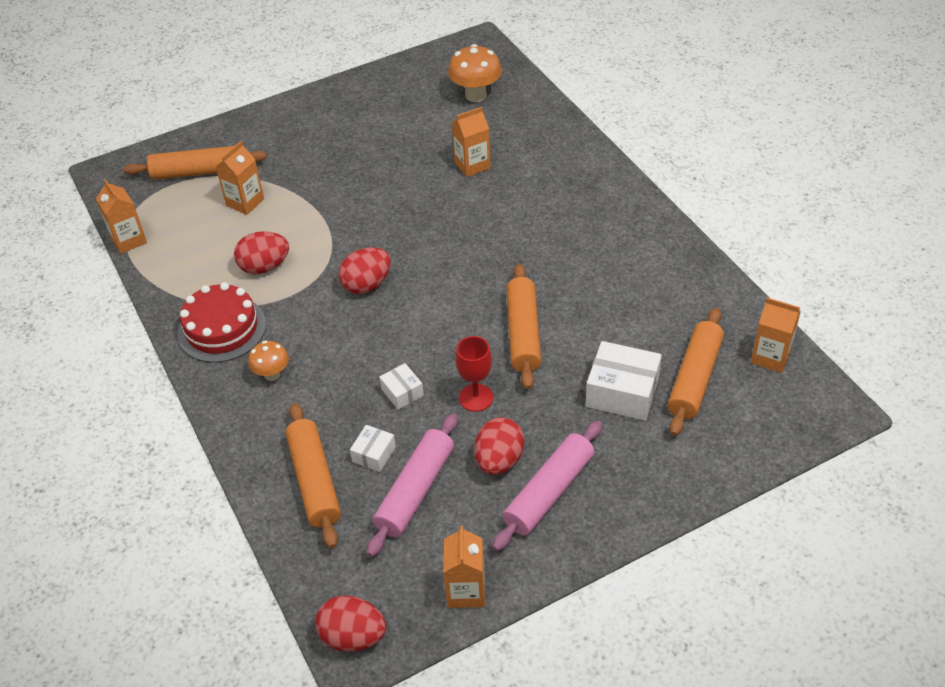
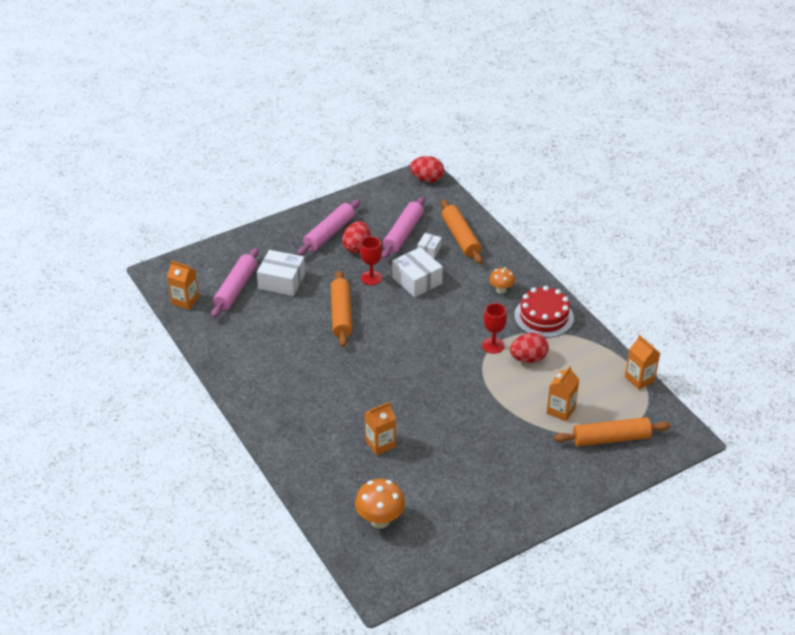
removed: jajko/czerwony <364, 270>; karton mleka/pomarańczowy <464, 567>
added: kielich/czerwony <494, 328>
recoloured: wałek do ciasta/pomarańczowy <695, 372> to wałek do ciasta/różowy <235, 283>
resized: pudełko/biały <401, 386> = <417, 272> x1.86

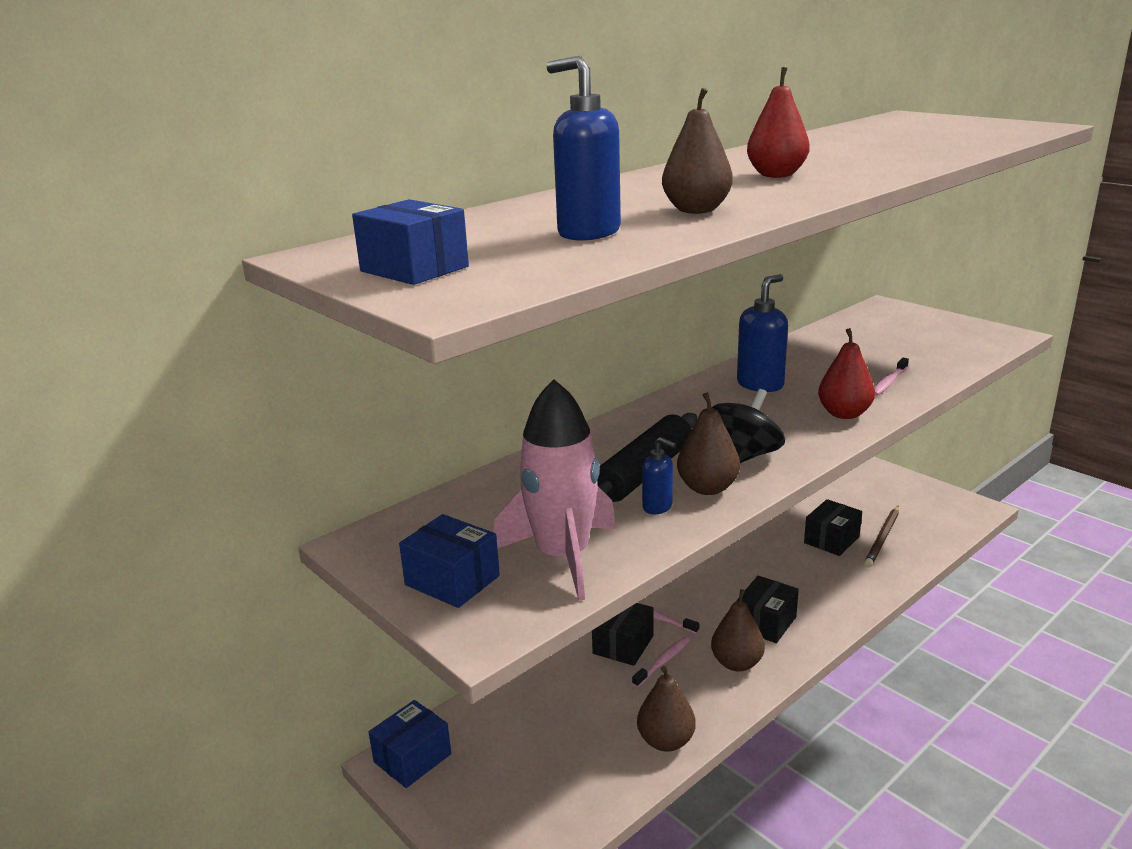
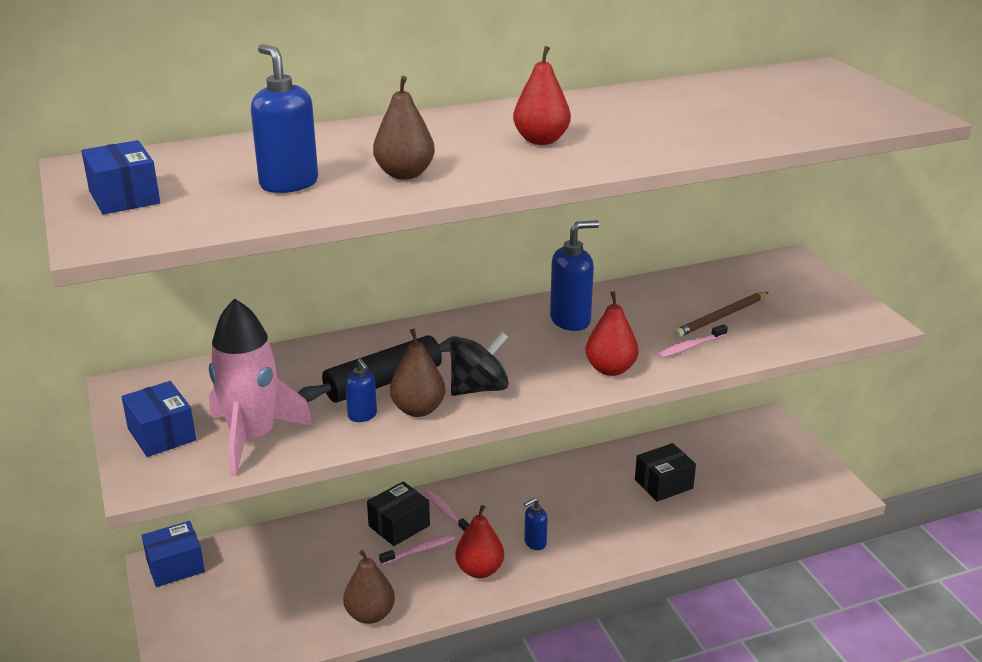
moved: ołówek/brązowy <881, 536> to <721, 314>
replaced: pudełko/czarny <768, 609> to dozownik mydła/niebieski <536, 524>
recoloured: gruszka/brązowy <738, 630> to gruszka/czerwony <479, 541>

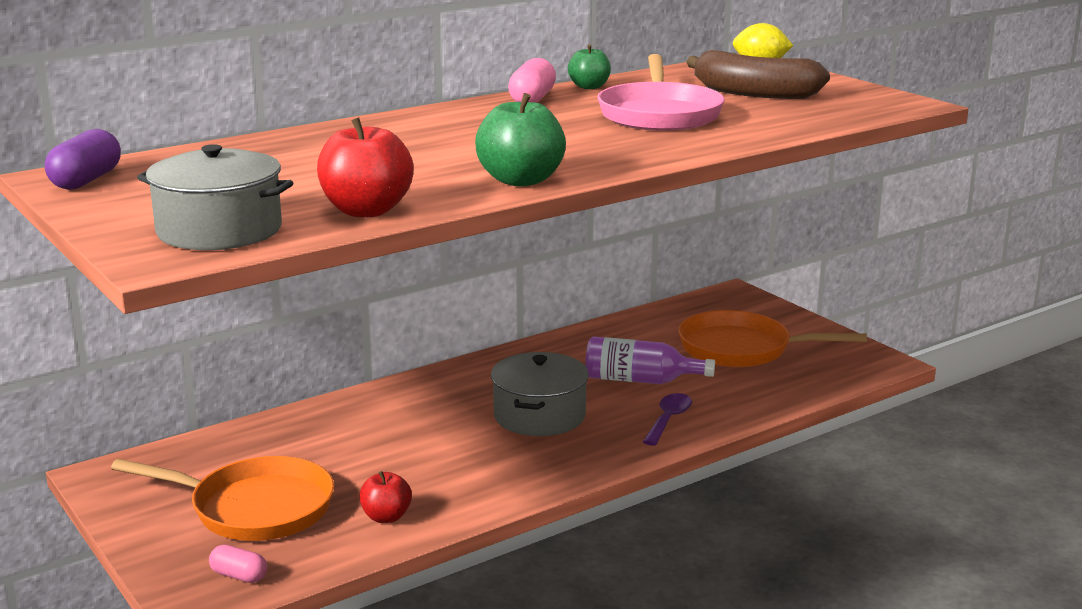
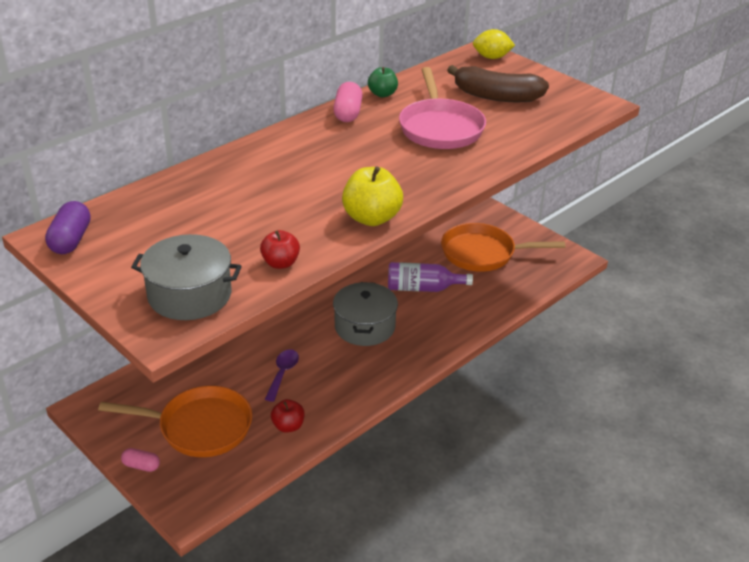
moved: kapsułka/różowy <238, 564> to <140, 460>; łyżka/fioletowy <667, 419> to <282, 375>
recoloured: jabłko/zielony <520, 140> to jabłko/żółty <372, 196>
resized: jabłko/czerwony <365, 167> = <280, 249> x0.61

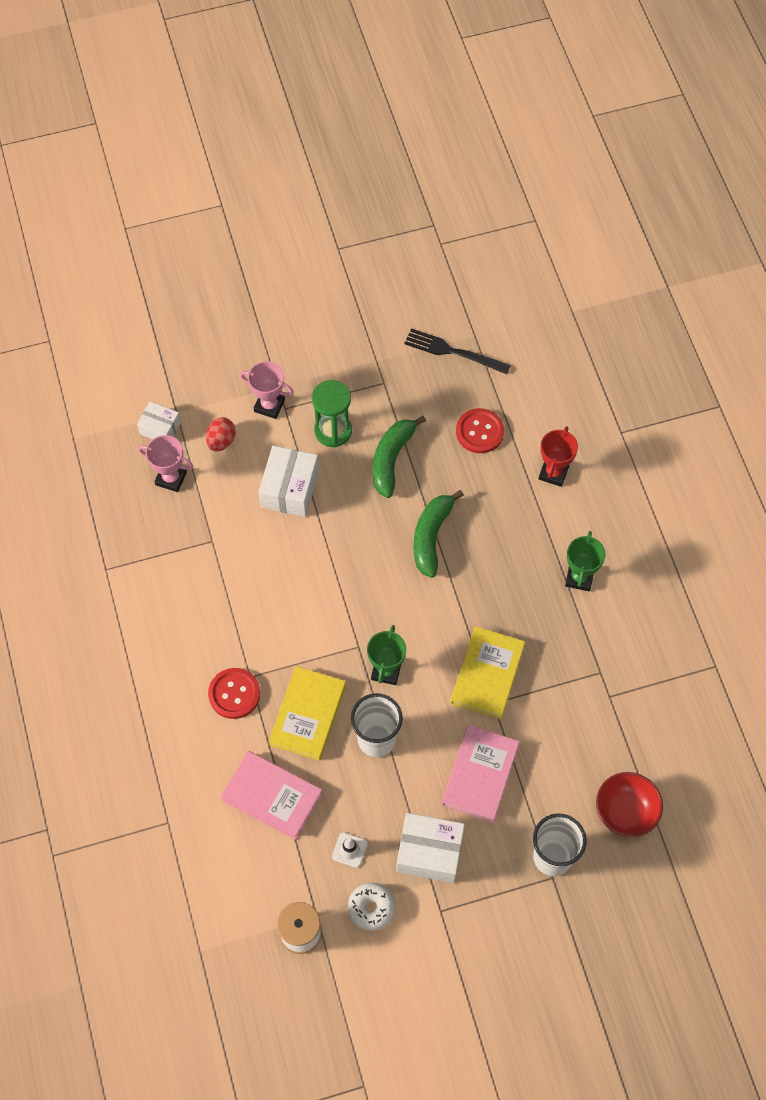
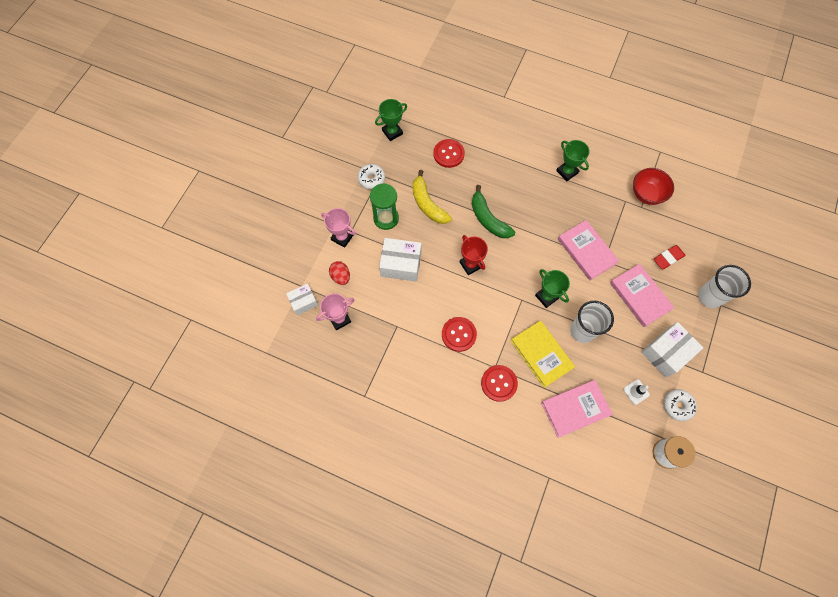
added: donut/biały <371, 176>; guzik/czerwony <459, 334>; gumka do mazania/czerwony <669, 257>
moved: puchar/czerwony <558, 456> to <474, 255>; miska/czerwony <629, 804> to <653, 186>
replaced: widelec/czarny <457, 351> to puchar/zielony <391, 120>
recoloured: banan/zielony <399, 457> to banan/żółty <432, 197>; książka/żółty <487, 672> to książka/różowy <588, 250>
turned: puchar/różowy <267, 390> = <338, 228> 60 degrees clockwise; pudełko/biały <289, 481> = <400, 259> 45 degrees counterclockwise

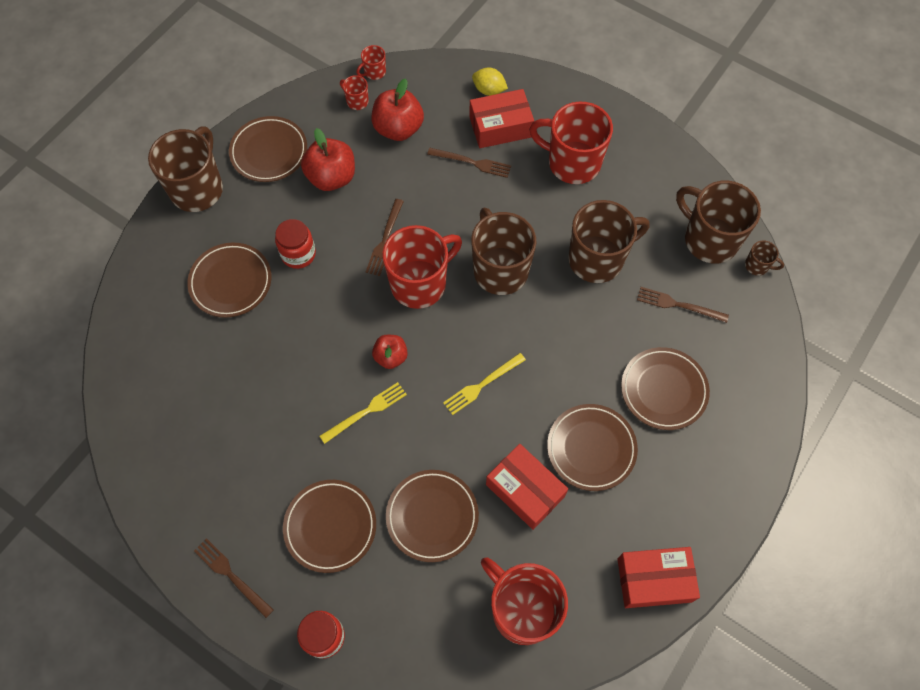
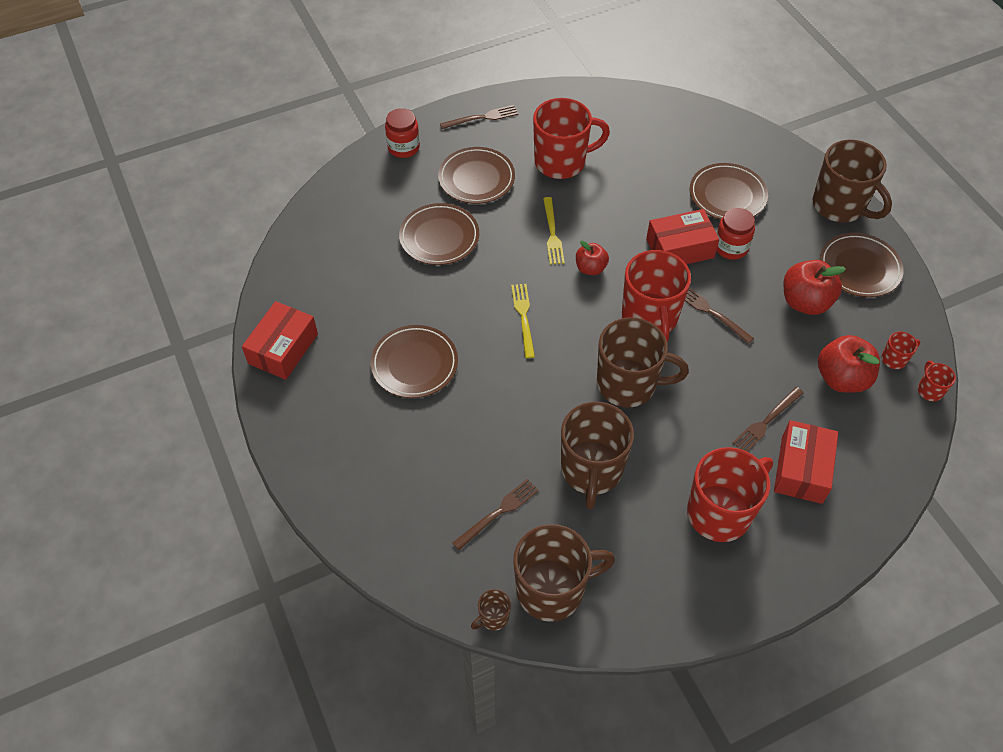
removed: cytryna/żółty <490, 82>; talerz/brązowy <665, 388>
moved: kubek/czerwony <524, 601> to <571, 138>; pudełko/czerwony <527, 487> to <682, 236>

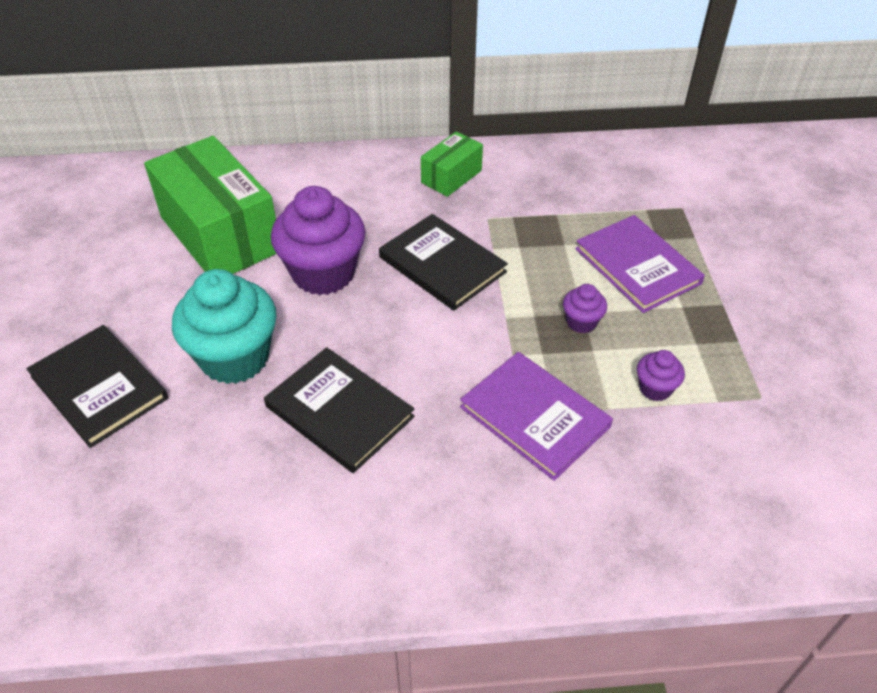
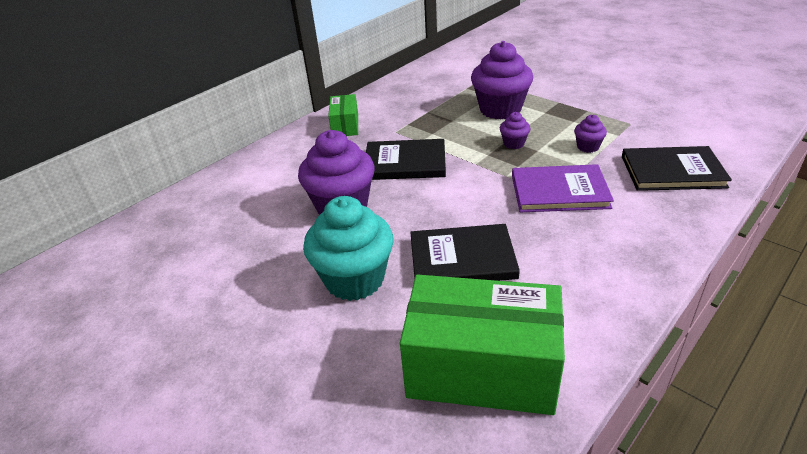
moved: książka/czarny <97, 386> to <677, 168>; pudełko/zielony <210, 205> to <482, 344>
replaced: książka/fioletowy <640, 264> to muffinka/fioletowy <502, 80>

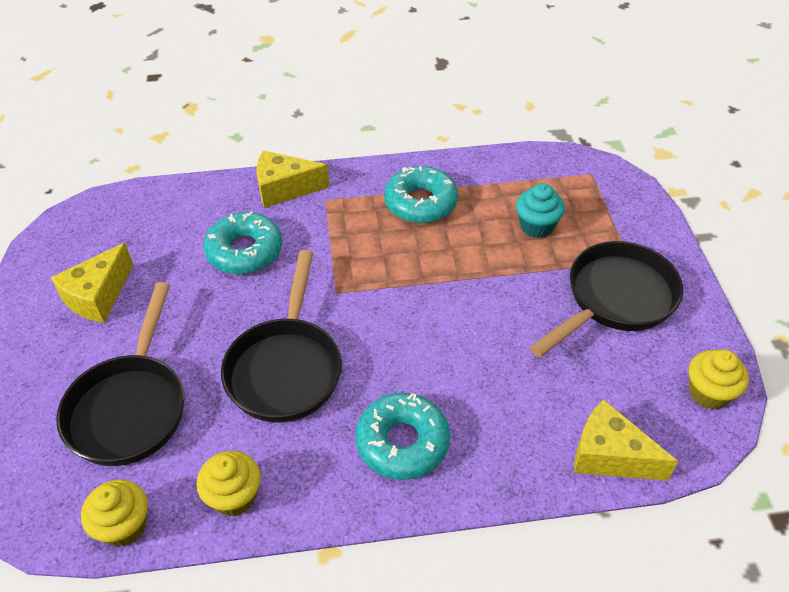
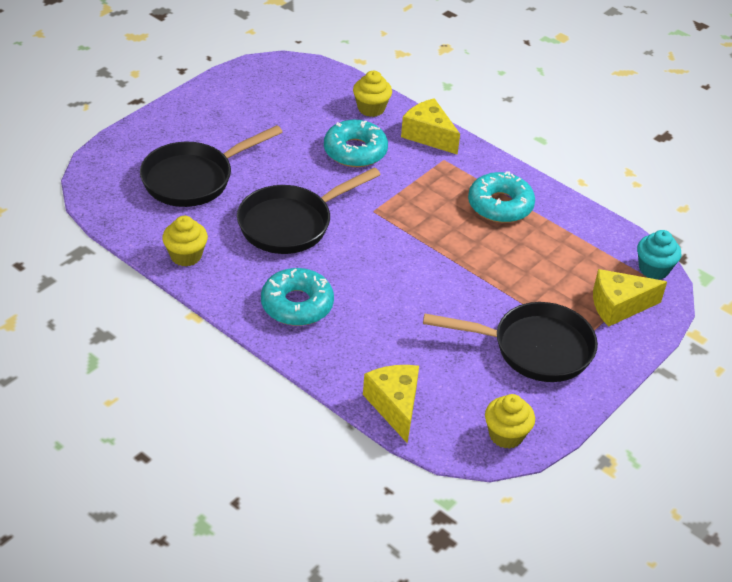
moved: ser/żółty <92, 283> to <630, 298>; muffinka/żółty <114, 513> to <372, 94>; muffinka/turkusowy <540, 210> to <659, 255>

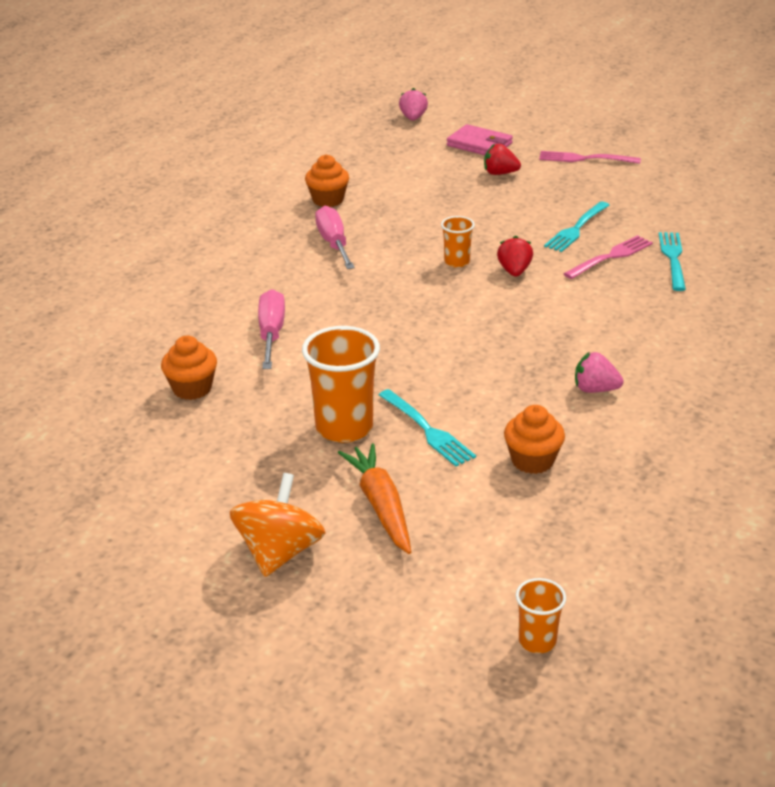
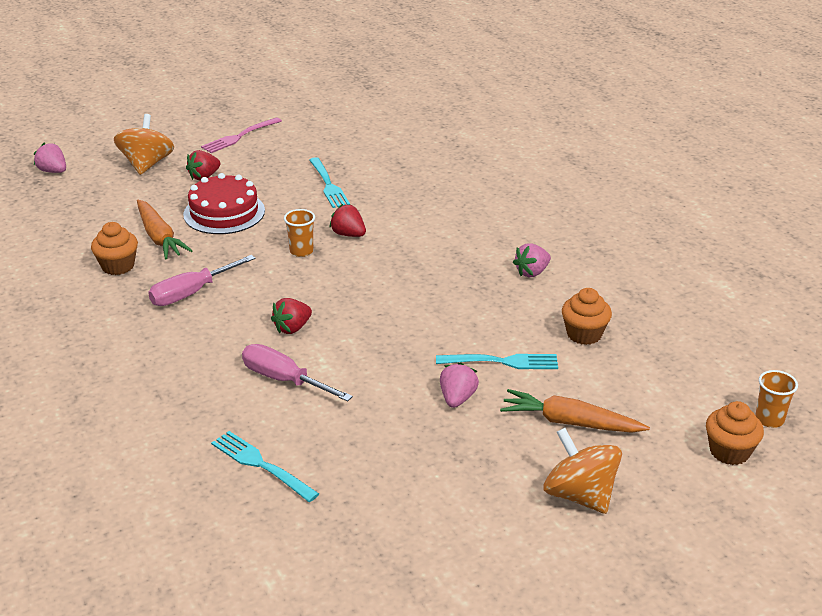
removed: widelec/różowy <608, 257>
added: marchewka/pomarańczowy <165, 229>; tort/czerwony <224, 203>; truskawka/czerwony <291, 316>
moved: muffinka/pomarańczowy <189, 368> to <735, 433>; widelec/turkusowy <672, 261> to <265, 466>
replaced: szklanka/pomarańczowy <341, 384> to truskawka/różowy <459, 385>; portfel/różowy <480, 139> to bączek/pomarańczowy <144, 144>
turned: śrubokręt/różowy <335, 237> = <201, 280> 60 degrees counterclockwise

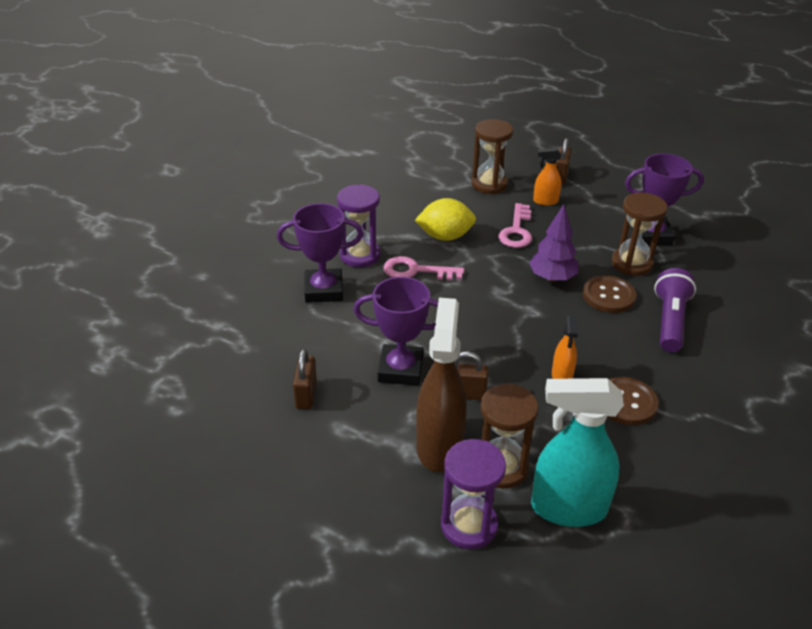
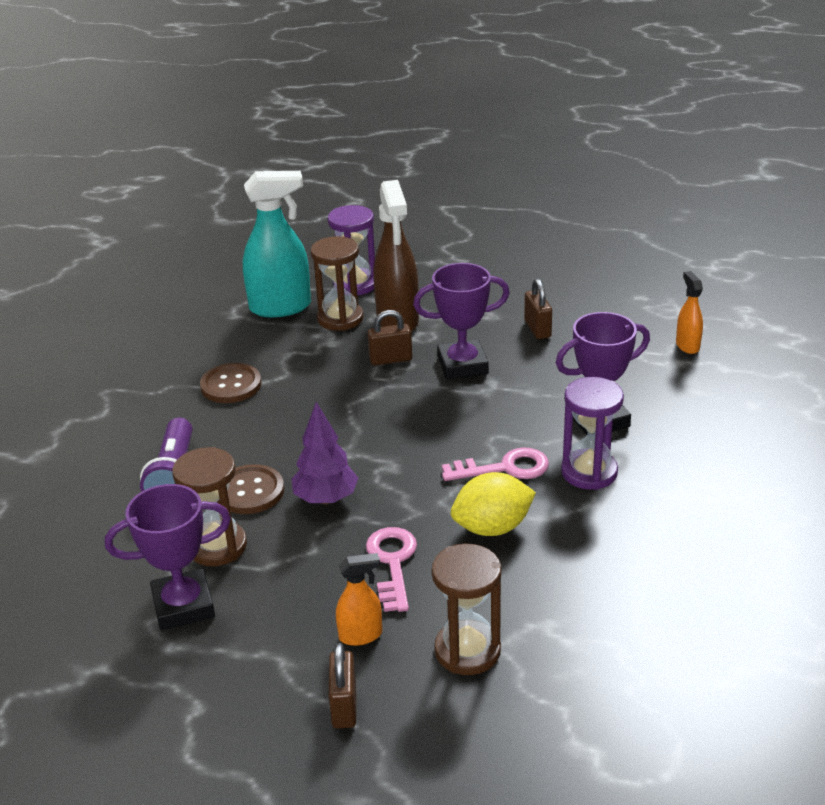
moved: spryskiwacz/pomarańczowy <565, 347> to <689, 312>

